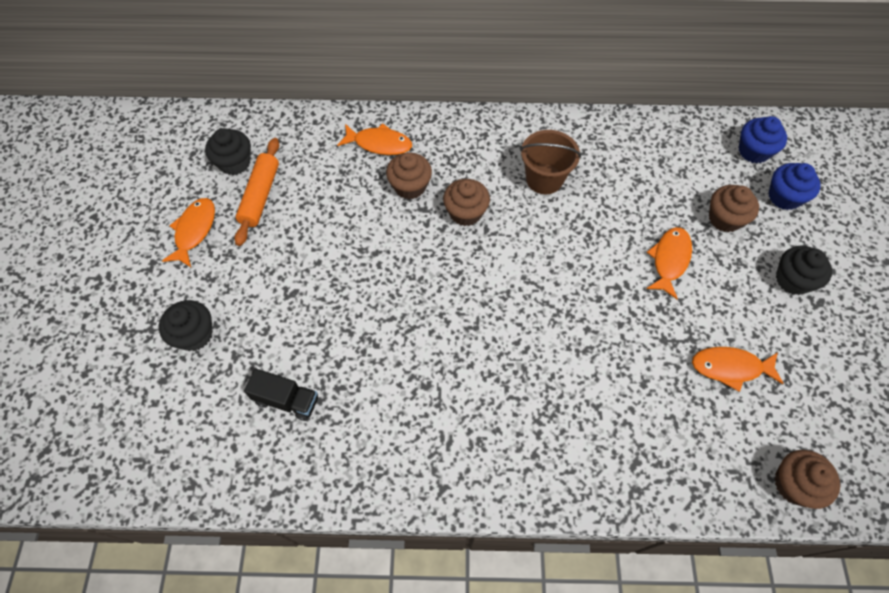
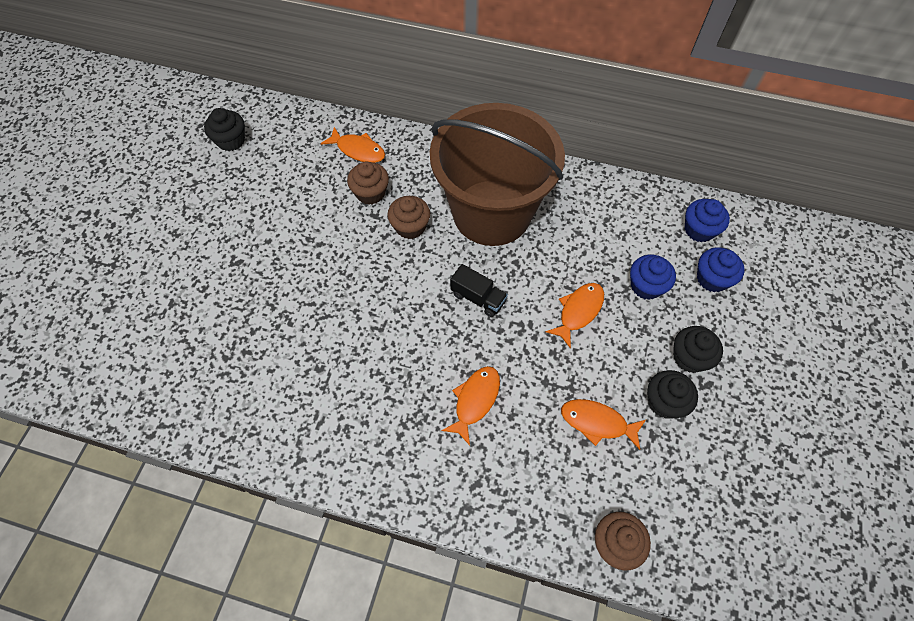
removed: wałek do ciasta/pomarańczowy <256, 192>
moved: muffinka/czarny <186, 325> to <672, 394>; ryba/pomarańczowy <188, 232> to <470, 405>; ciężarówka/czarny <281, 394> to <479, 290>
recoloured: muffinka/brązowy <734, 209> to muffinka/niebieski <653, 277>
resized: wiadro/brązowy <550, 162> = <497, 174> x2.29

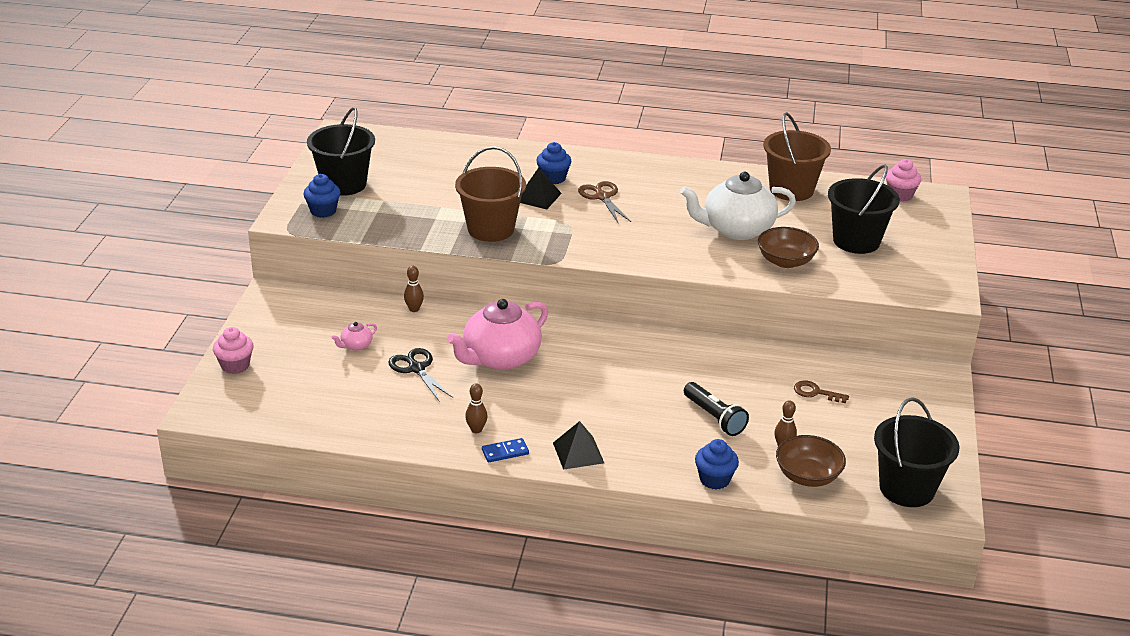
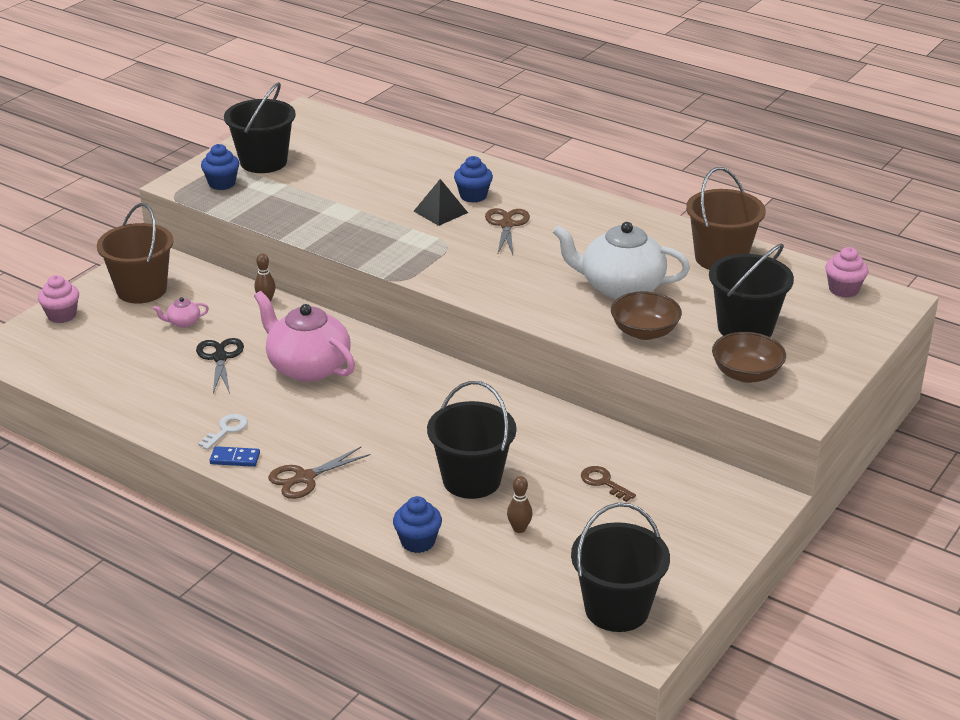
moved: wiadro/brązowy <490, 194> to <135, 253>; miska/brązowy <811, 461> to <749, 357>
replaced: kręgiel/brązowy <476, 408> to klucz/biały <223, 432>; piramida/czarny <578, 445> to nożyczki/brązowy <319, 473>; latarka/czarny <716, 409> to wiadro/czarny <471, 440>
turned: imbryk/różowy <497, 334> = <304, 336> 60 degrees clockwise

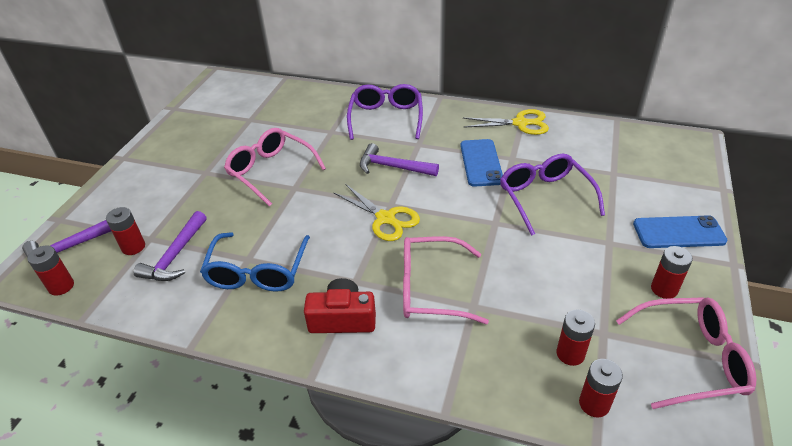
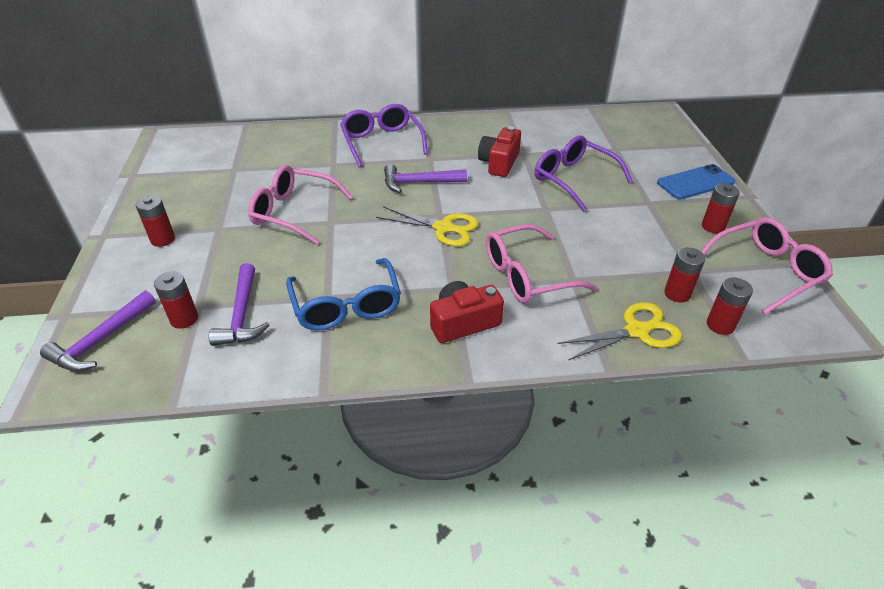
moved: bateria/czerwony <50, 270> to <155, 221>; nożyczki/żółty <506, 122> to <620, 331>
replaced: telefon/niebieski <481, 162> to aparat fotograficzny/czerwony <499, 151>

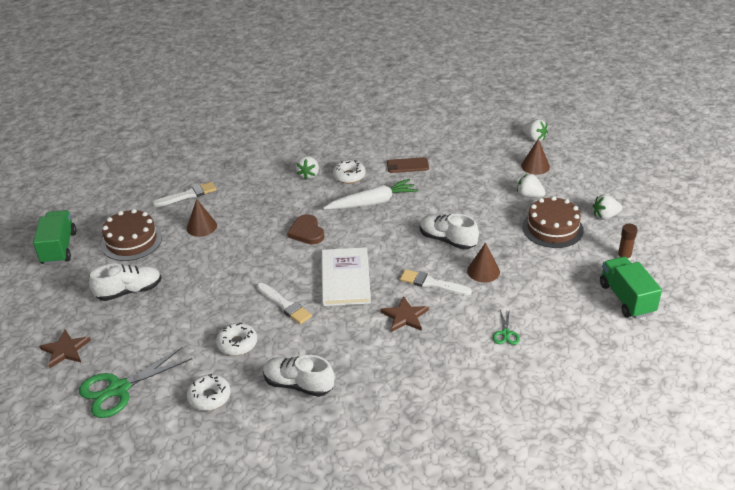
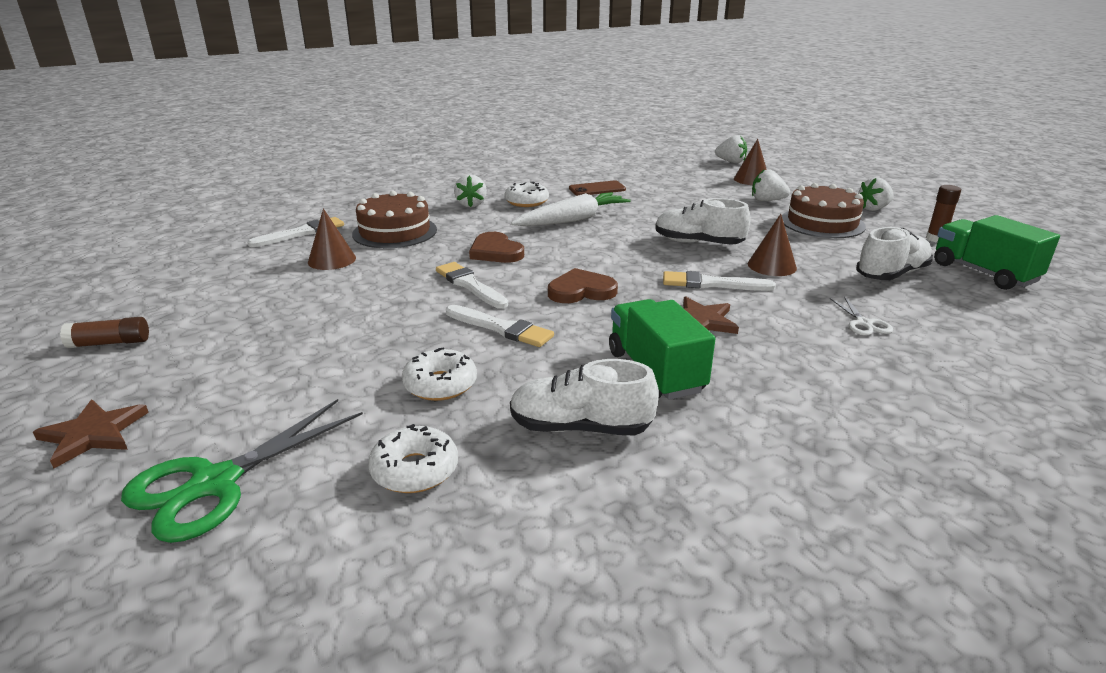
added: klej w sztyfcie/brązowy <104, 332>; pędzel/biały <472, 285>
moved: ciężarówka/zielony <54, 237> to <662, 349>; but/biały <125, 282> to <894, 253>; tort/brązowy <131, 235> to <394, 219>
replaced: książka/biały <346, 276> to serce/brązowy <583, 285>
recoloured: nożyczki/zielony <506, 327> to nożyczki/biały <861, 316>

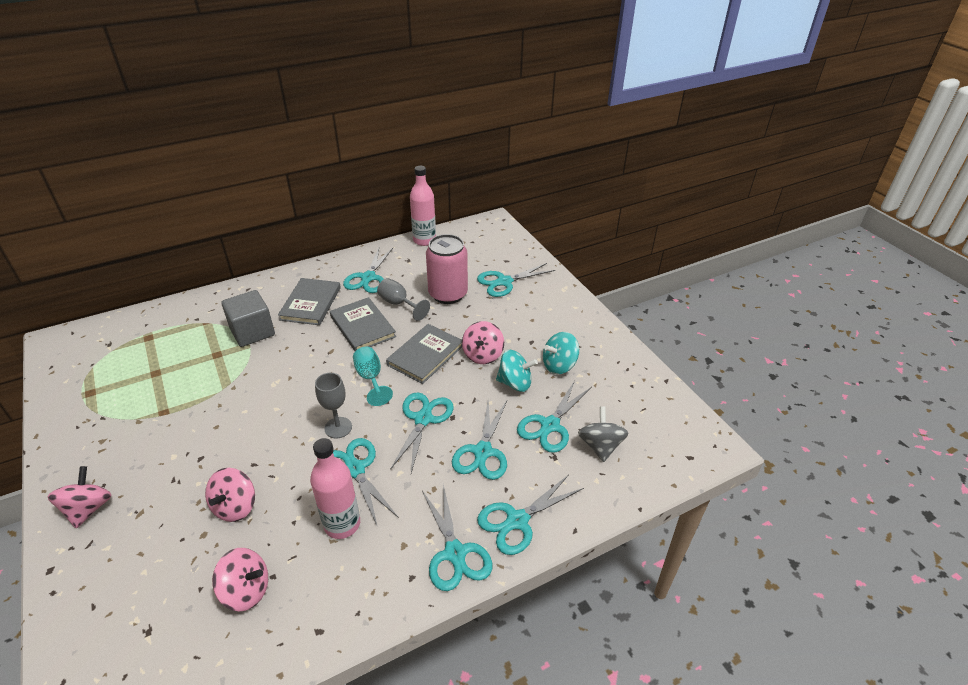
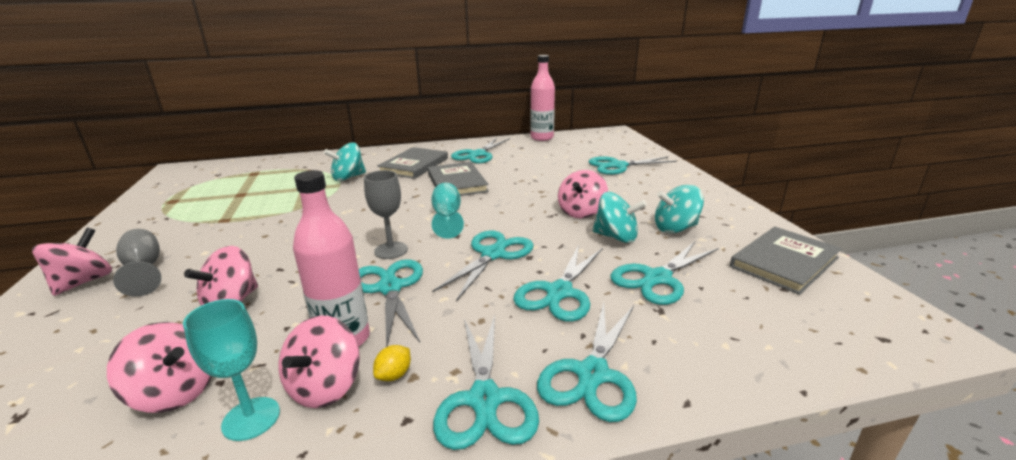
removed: puszka/różowy <447, 269>; bączek/szary <603, 434>
added: kielich/turkusowy <231, 370>; bączek/różowy <319, 361>; cytryna/żółty <392, 363>
moved: kielich/szary <403, 299> to <137, 263>; książka/szary <424, 354> to <786, 261>
replaced: sześcian/szary <248, 318> to bączek/turkusowy <345, 161>
turned: nożyczki/turkusowy <530, 515> = <587, 362> 45 degrees counterclockwise

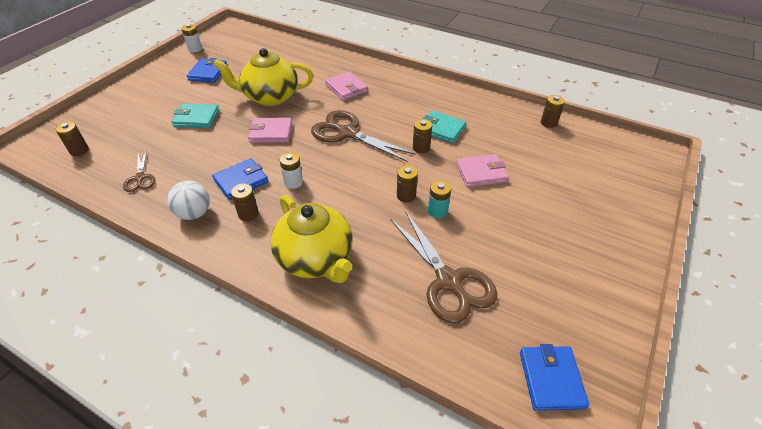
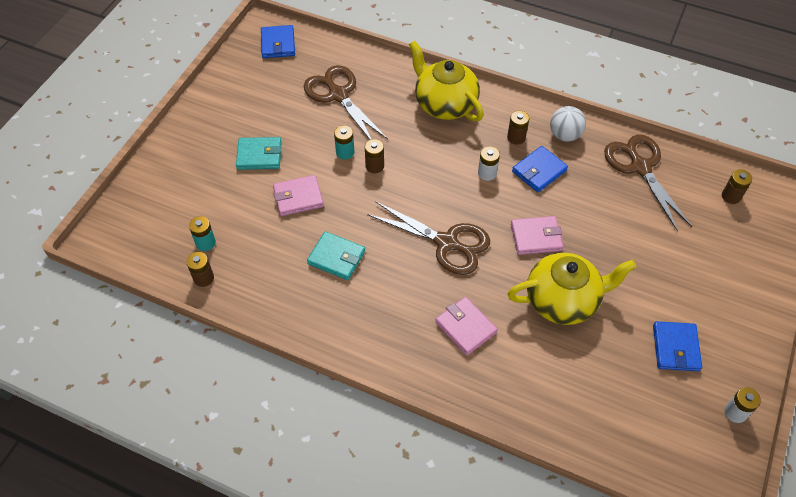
removed: bateria/brązowy <422, 136>
added: bateria/turkusowy <202, 233>
moved: portfel/turkusowy <195, 115> to <258, 153>
resized: nożyczki/brązowy <139, 171> = <648, 183> x1.90

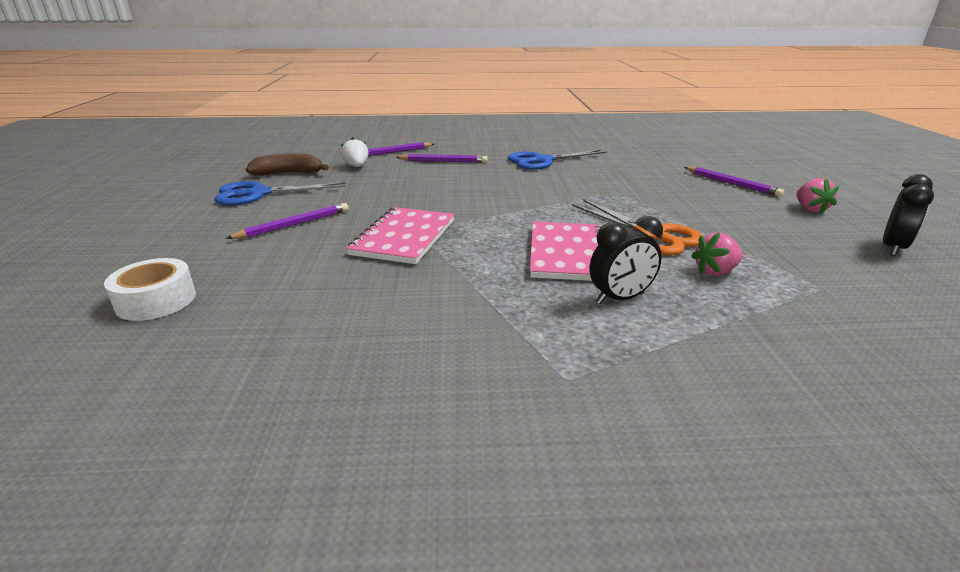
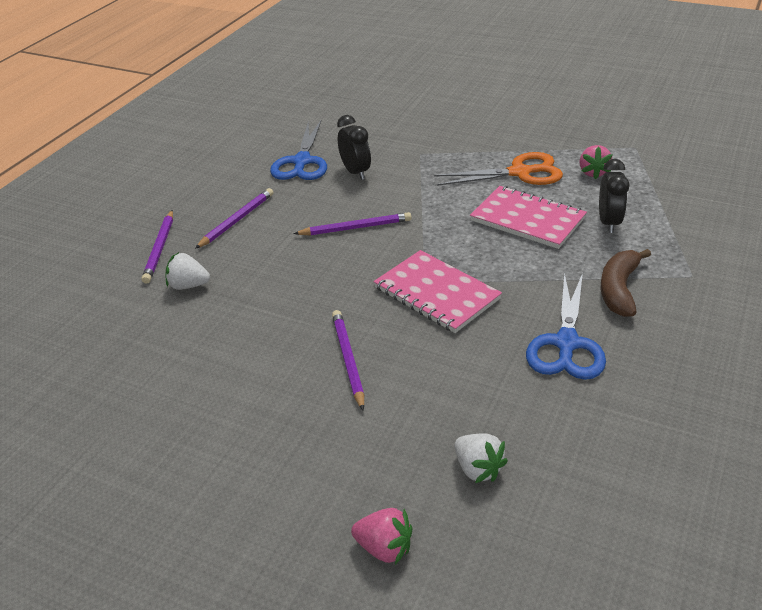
moved: nożyczki/niebieski <280, 193> to <566, 326>; banan/brązowy <287, 164> to <626, 283>; ołówek/fioletowy <734, 182> to <353, 223>; truskawka/różowy <817, 196> to <381, 536>; budzik/czarny <908, 215> to <354, 147>
replaced: taśma klejąca/biały <150, 289> to truskawka/biały <481, 458>

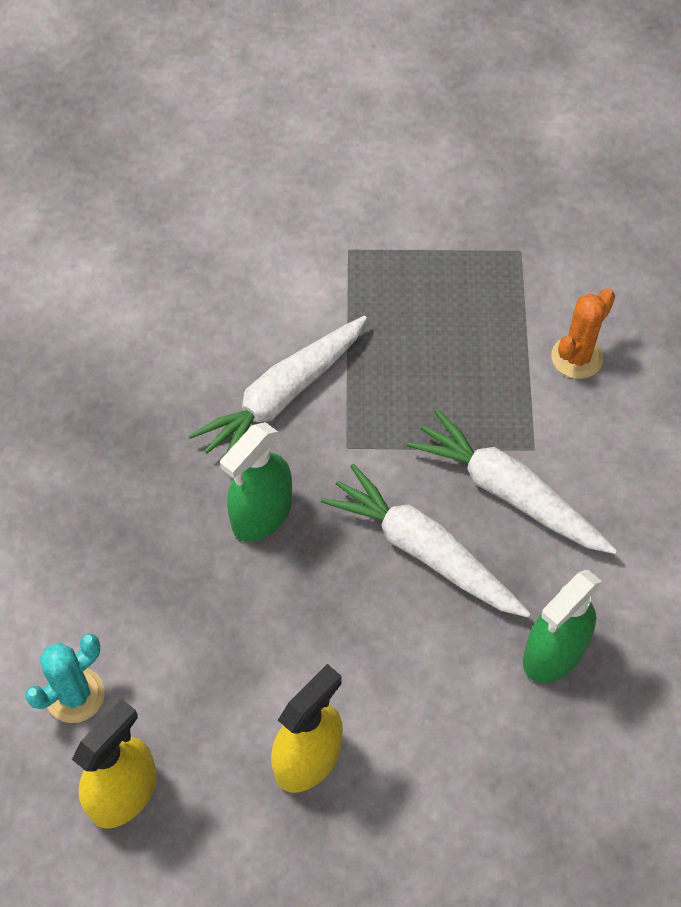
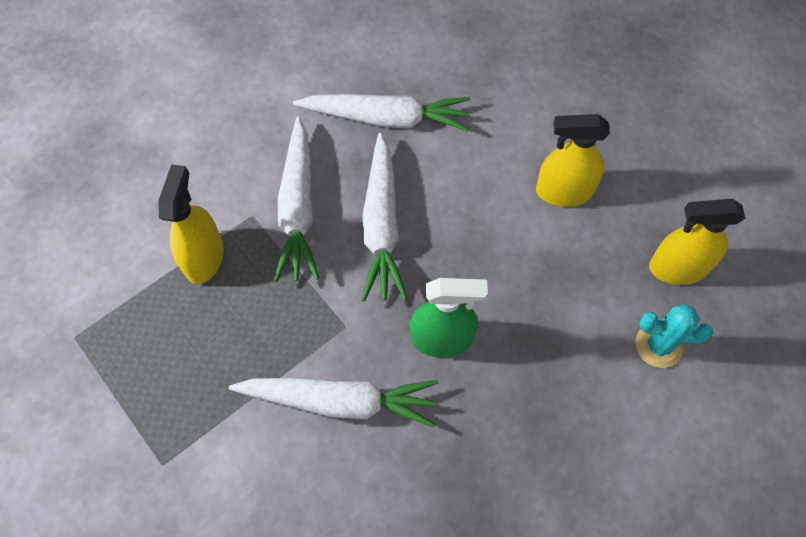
removed: kaktus/pomarańczowy <583, 333>
added: spryskiwacz/żółty <191, 224>
replaced: spryskiwacz/zielony <562, 626> to marchewka/biały <381, 113>

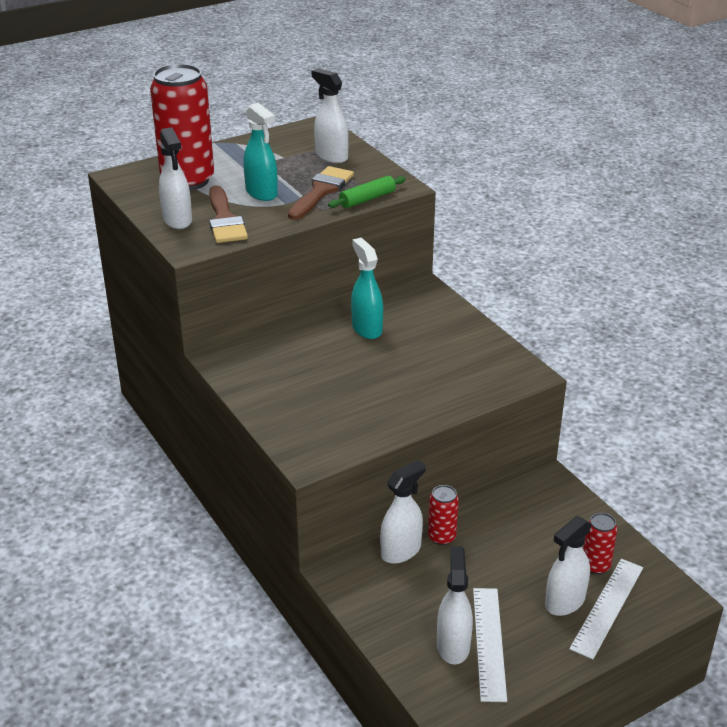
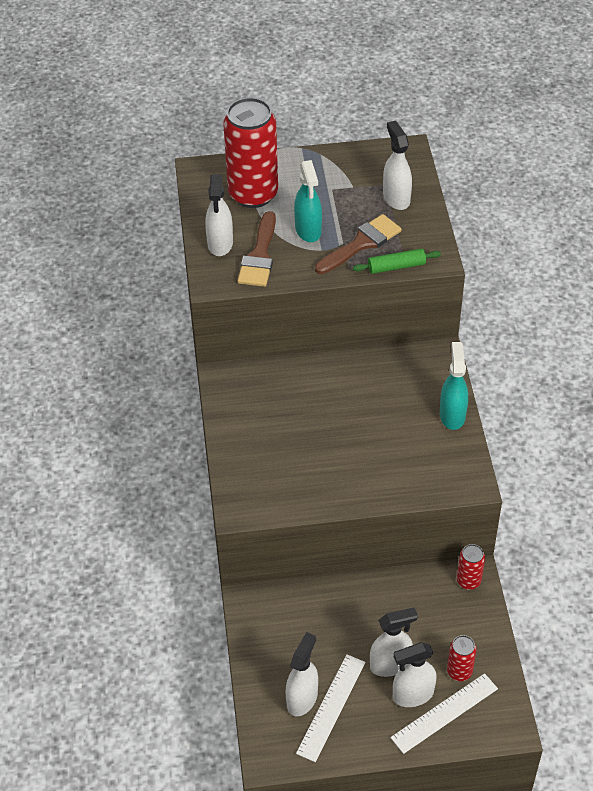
moved: spryskiwacz/turkusowy <367, 288> to <454, 386>; spryskiwacz/biały <403, 512> to <394, 642>; puszka/czerwony <443, 515> to <471, 567>

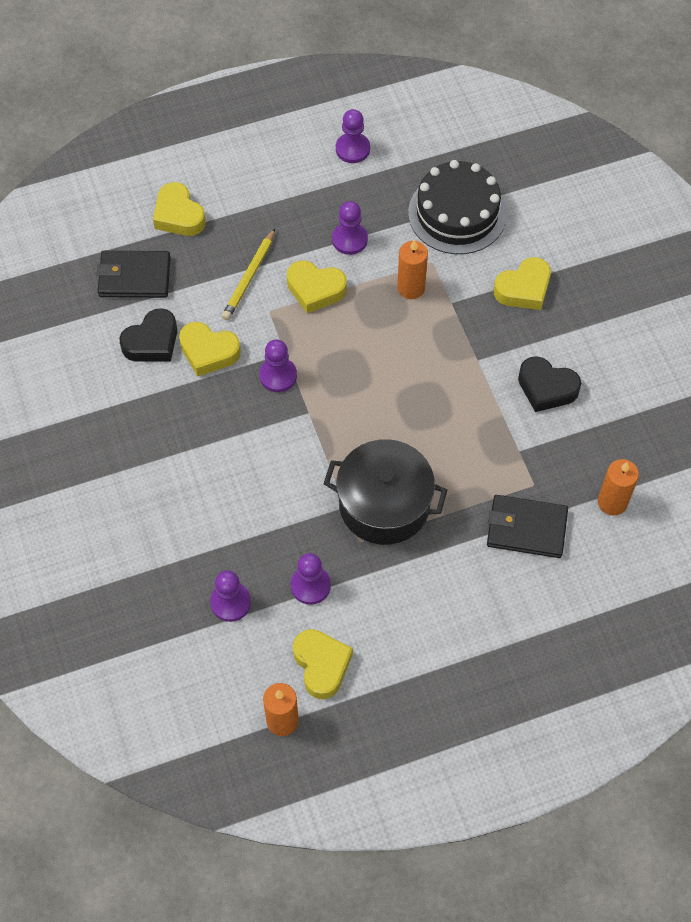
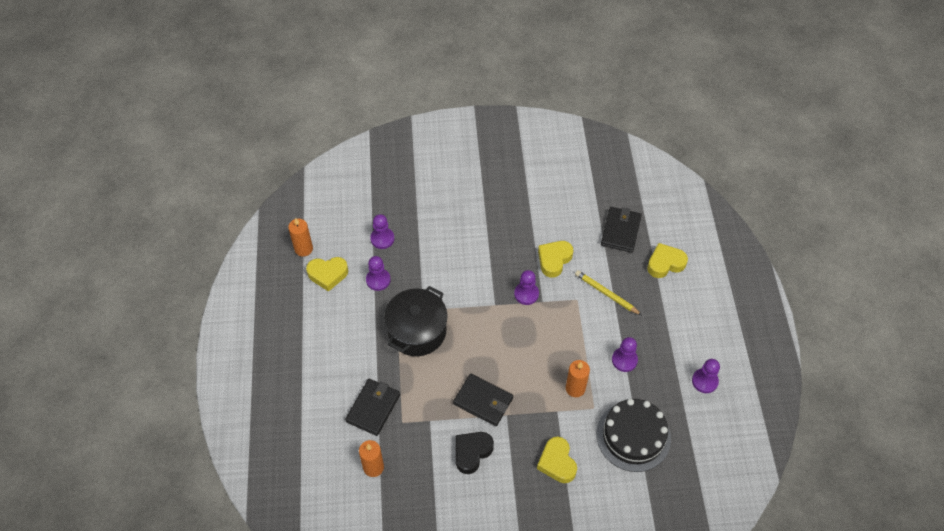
removed: serce/czarny <148, 335>; serce/żółty <317, 287>
added: portfel/czarny <483, 400>

